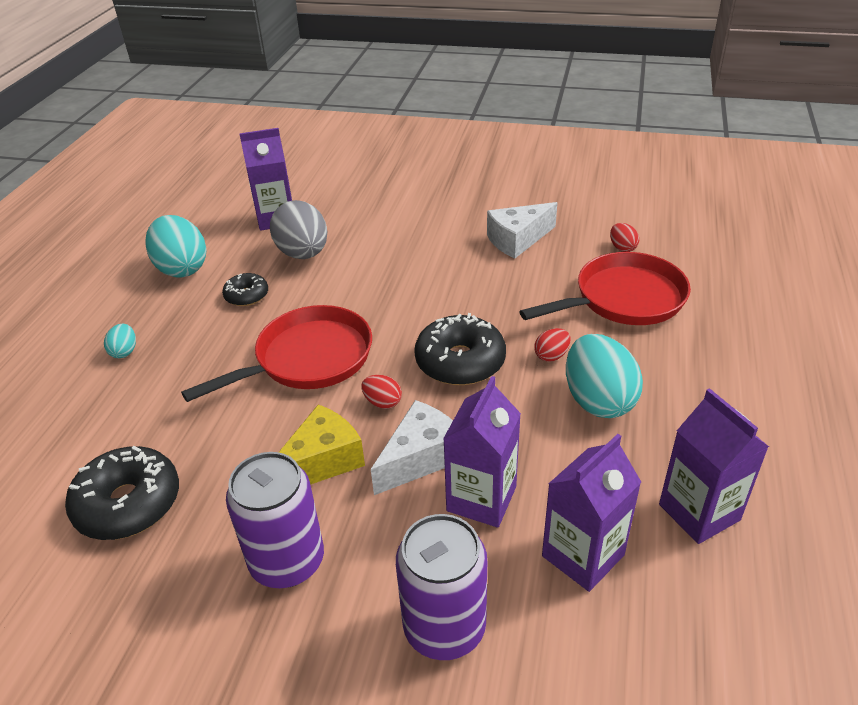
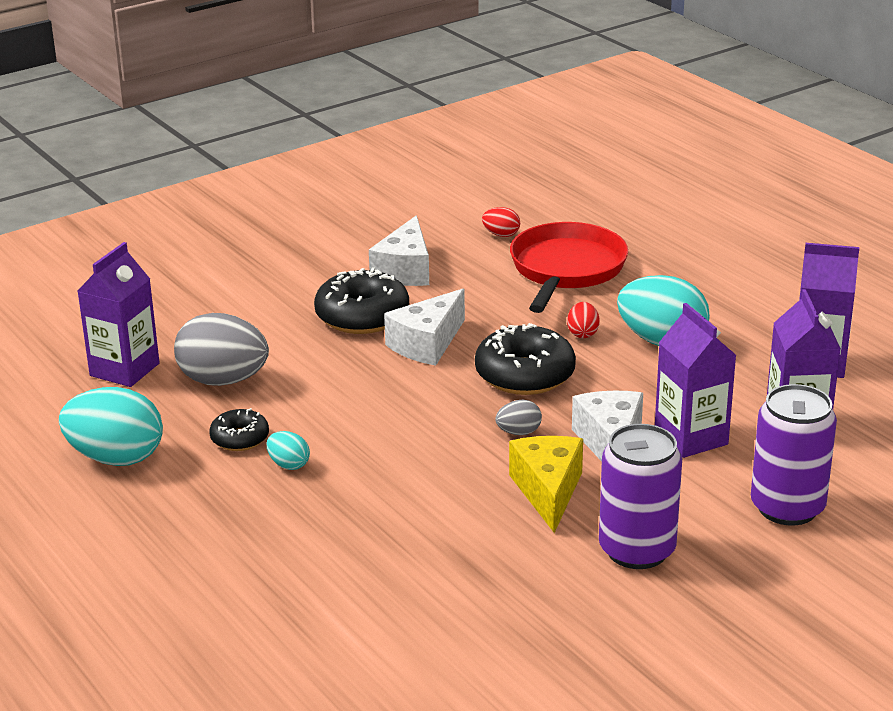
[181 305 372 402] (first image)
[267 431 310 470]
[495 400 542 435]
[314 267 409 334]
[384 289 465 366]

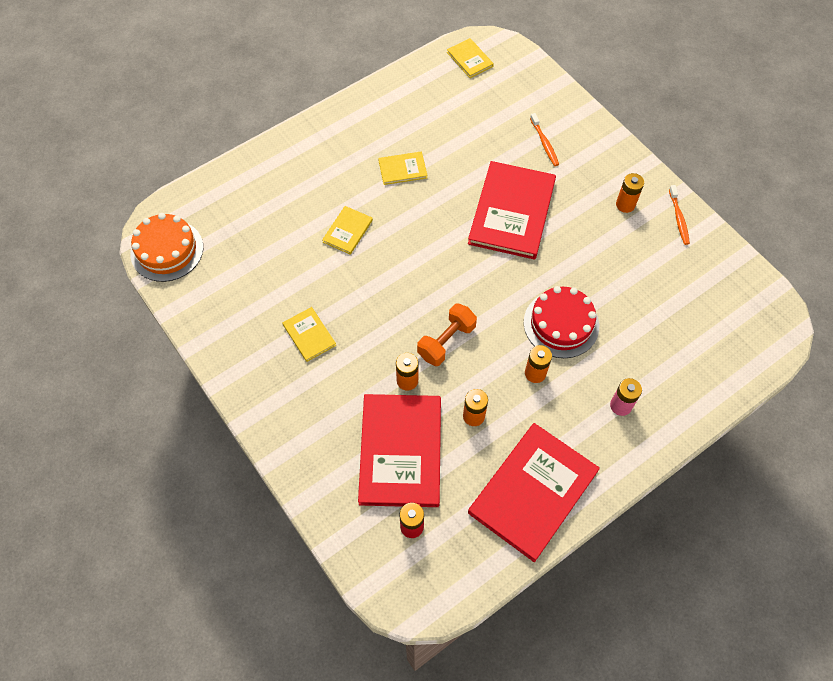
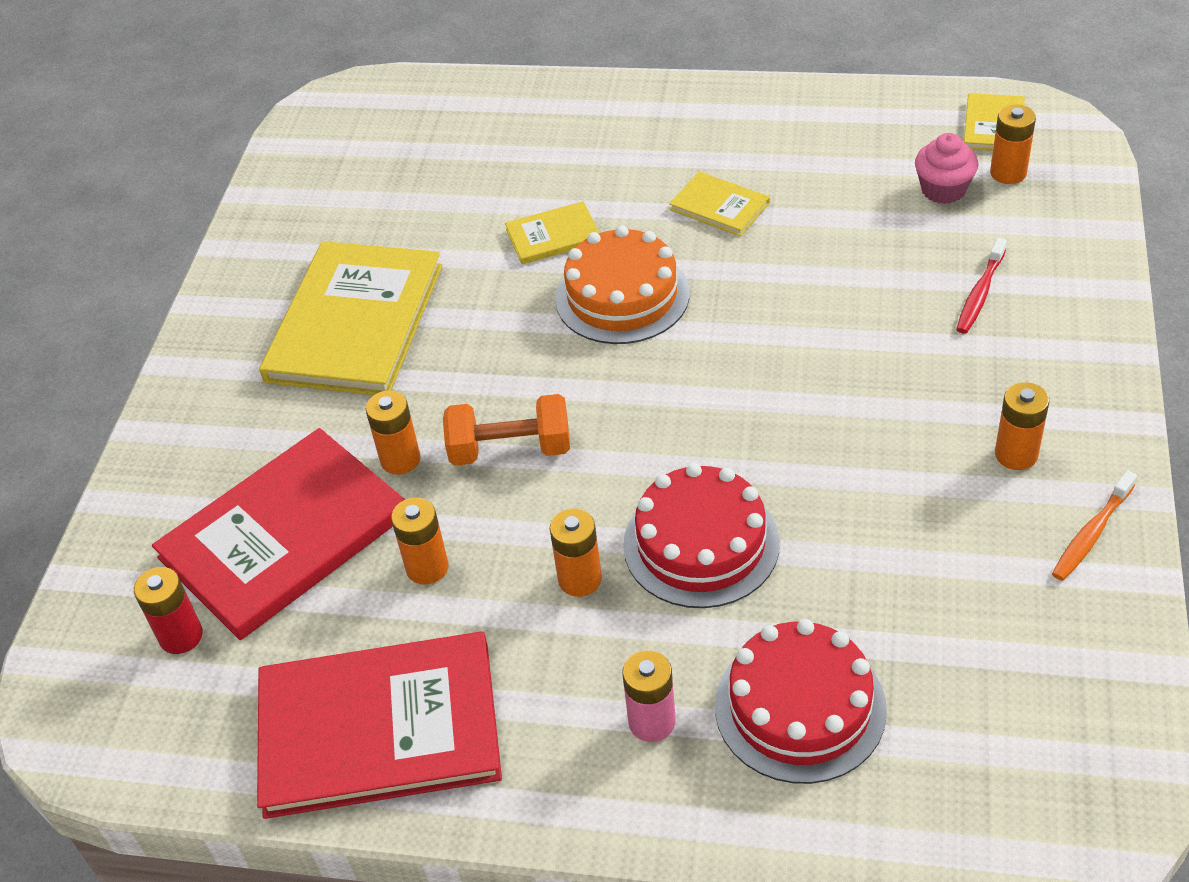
[956 238 1007 334]
[468 161 556 260] (first image)
[555 226 690 344]
[259 241 442 395]
[990 105 1036 184]
[915 133 979 204]
[715 619 887 784]

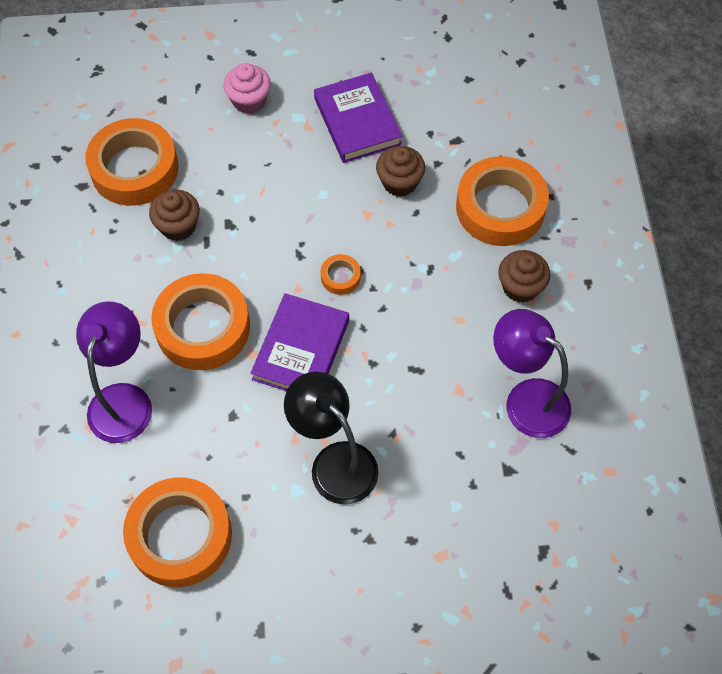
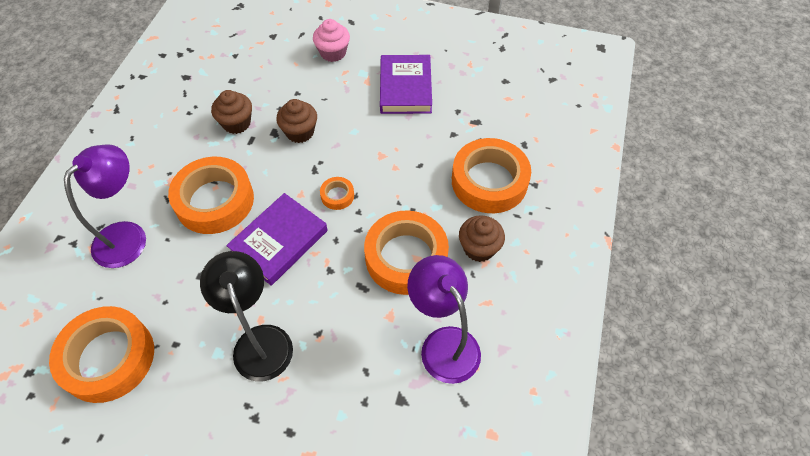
[364 211 449 295]
[276 99 317 143]

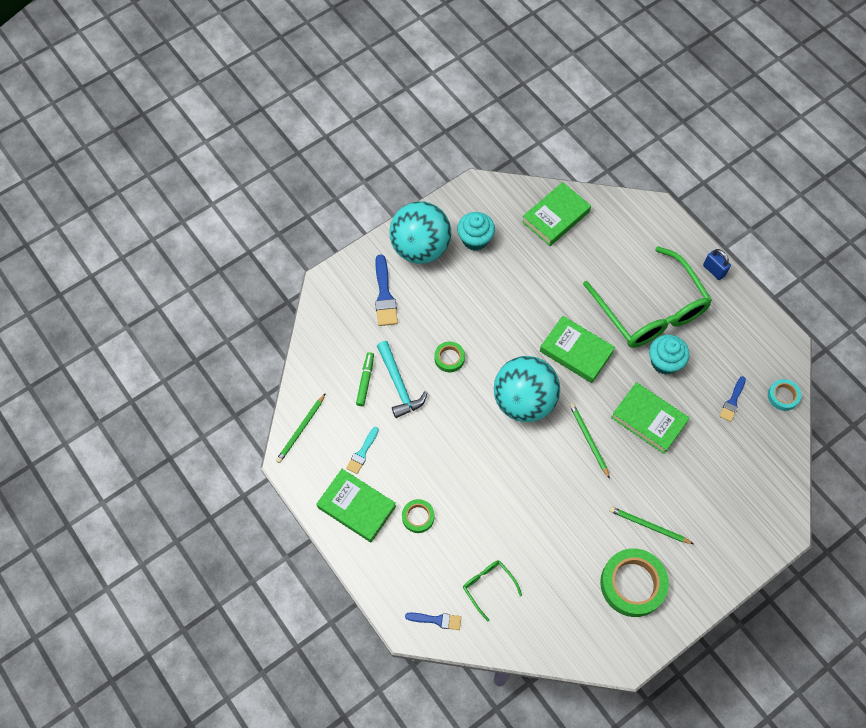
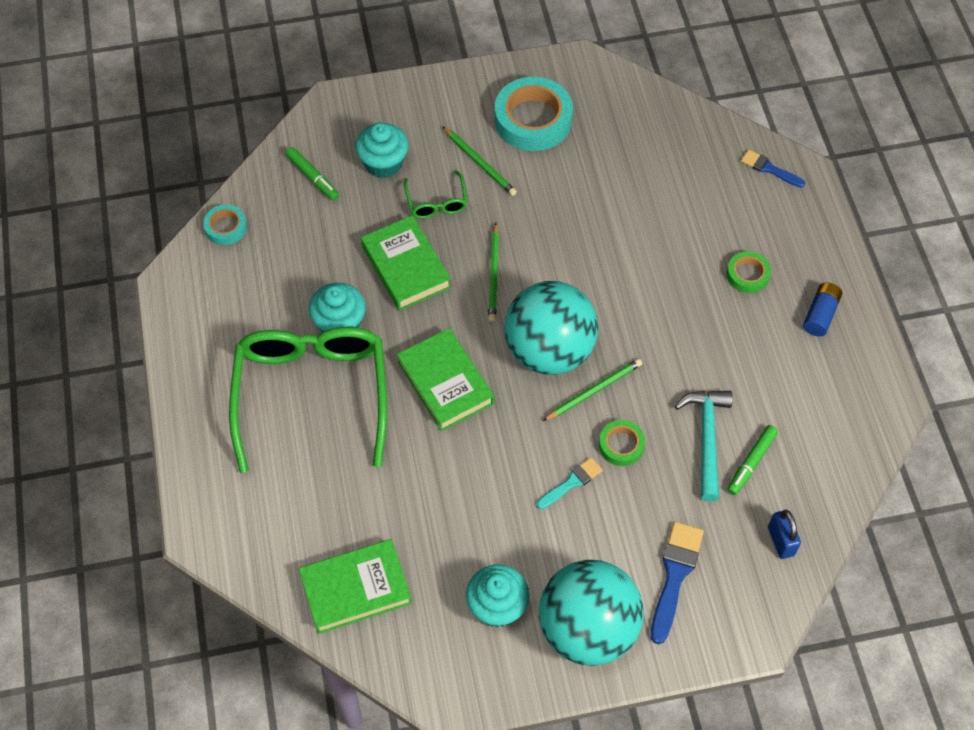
[768 510 801 559]
[719 376 746 422] (first image)
[543 358 642 421]
[537 457 603 509]
[803 283 842 336]
[495 77 573 151]
[404 170 468 219]
[355 122 409 178]
[286 147 339 201]

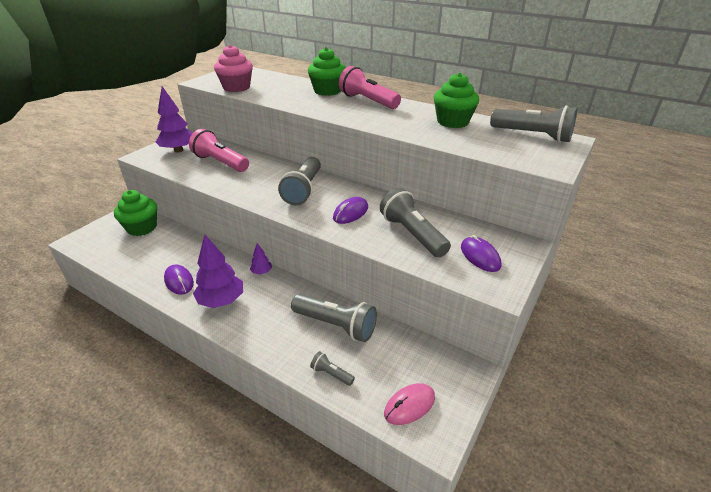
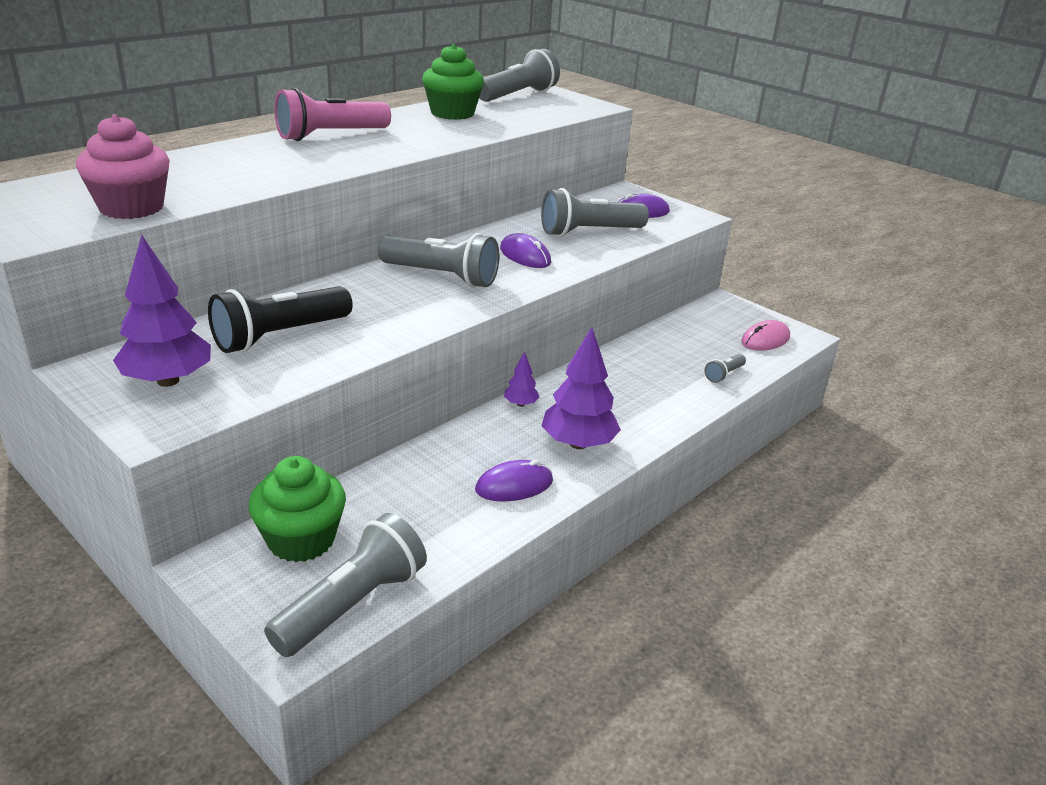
[308 47 346 96] (first image)
[208 286 353 353]
[264 513 427 657]
[741 320 790 351]

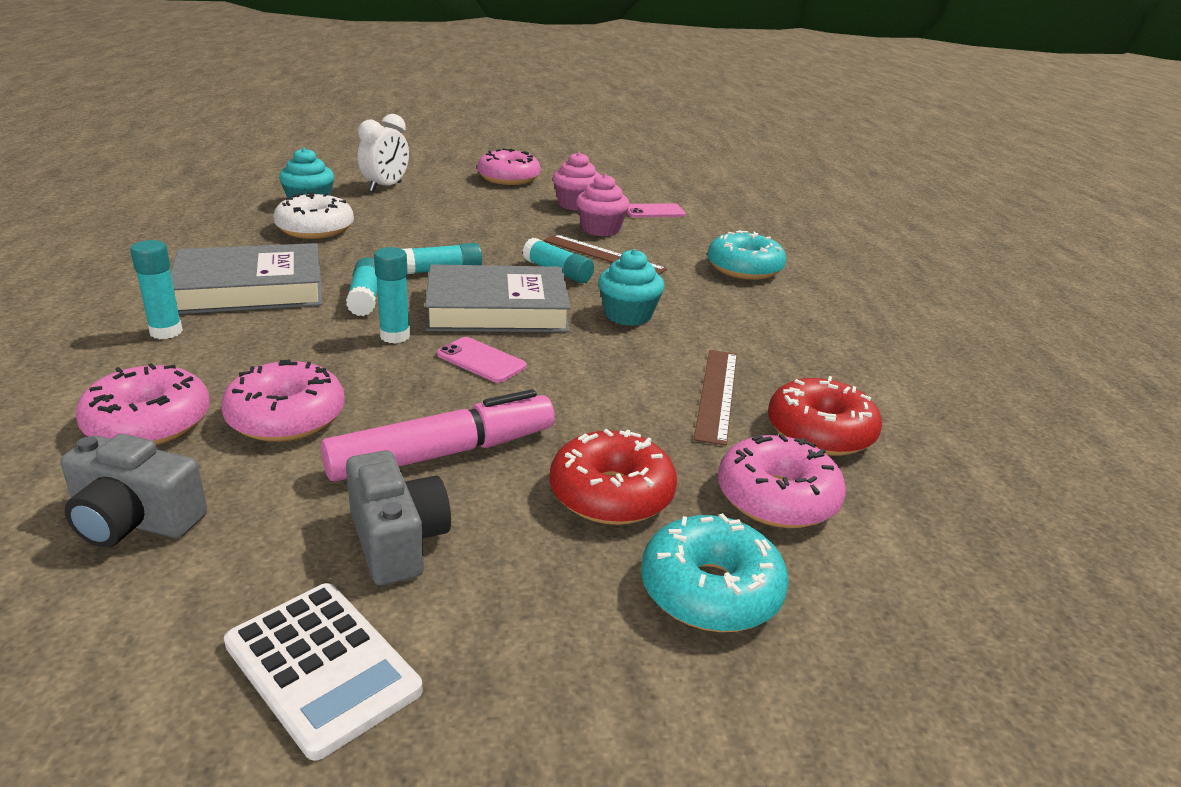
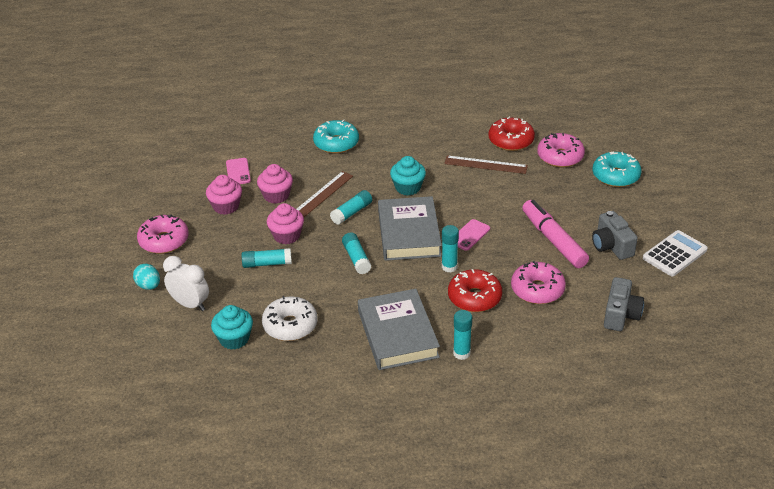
[242 248 292 268]
[75 363 210 445] (first image)
[448 269 502 312]
[592 211 638 260]
[267 203 304 244]
[133 264 160 290]

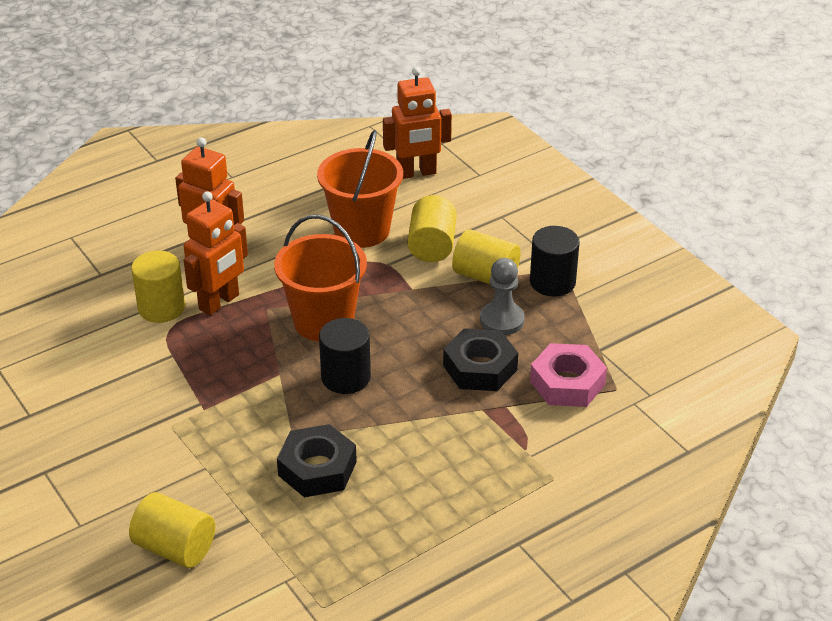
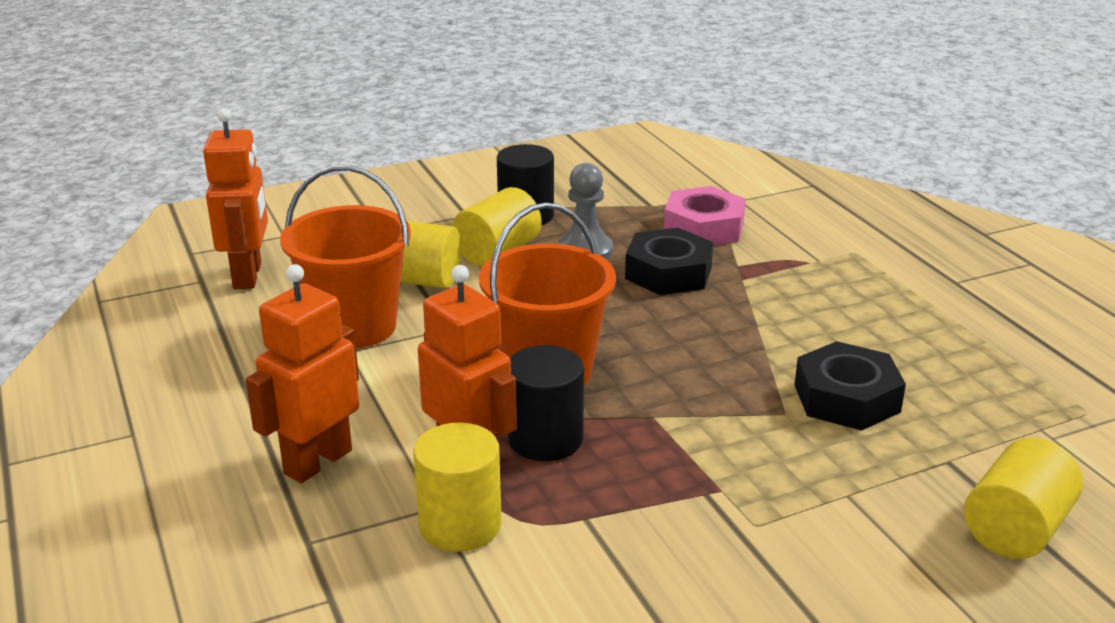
[508 345 584 461]

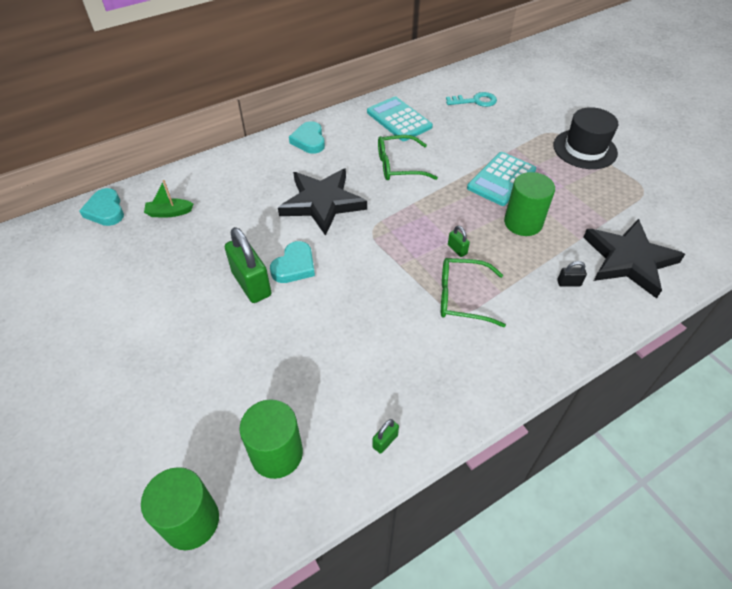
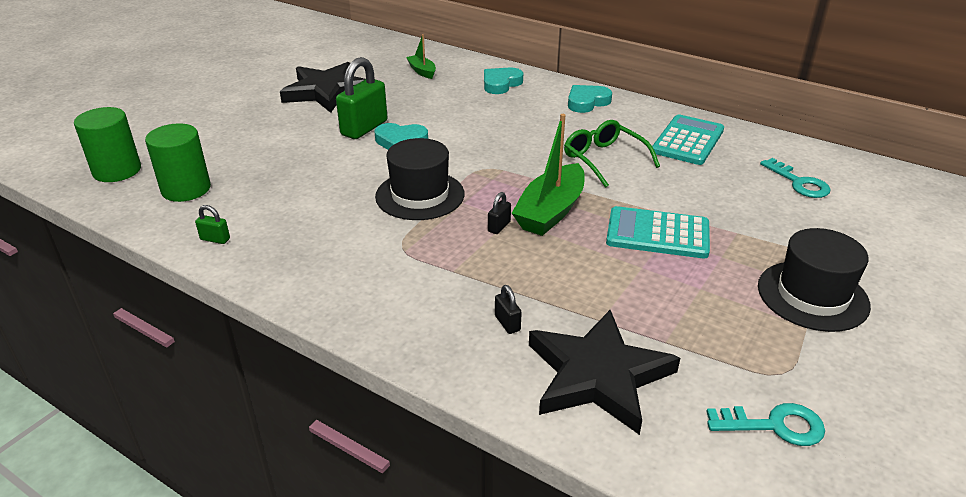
[280 62 365 113]
[504 172 555 236] (first image)
[484 67 523 94]
[488 192 511 234]
[441 258 506 327] (first image)
[512 114 585 236]
[375 138 464 220]
[706 403 825 446]

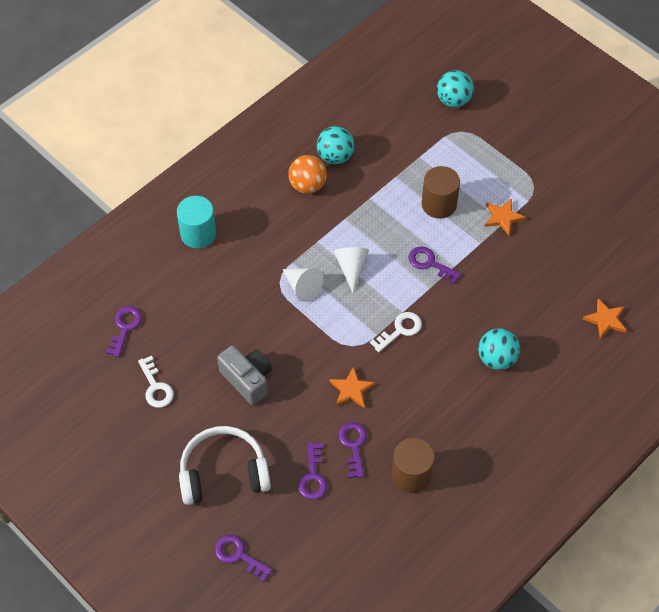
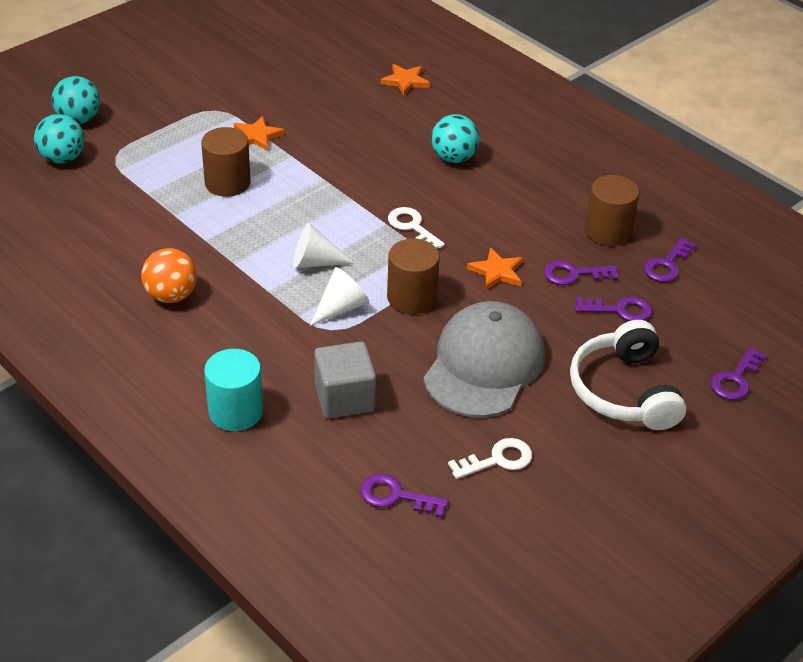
[52 76 100 124]
[644 237 697 282]
[424 301 545 418]
[387 238 440 314]
[314 341 376 418]

